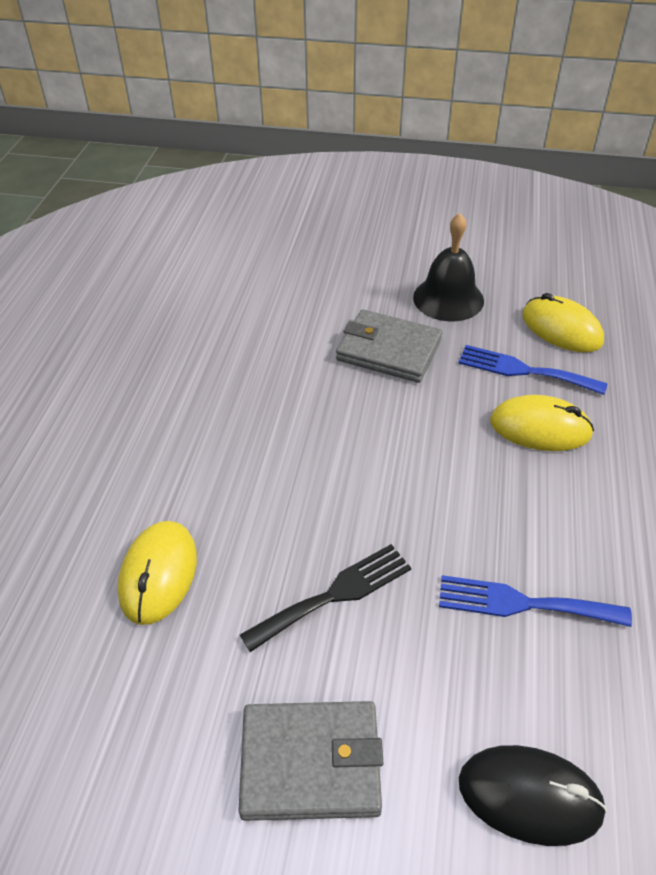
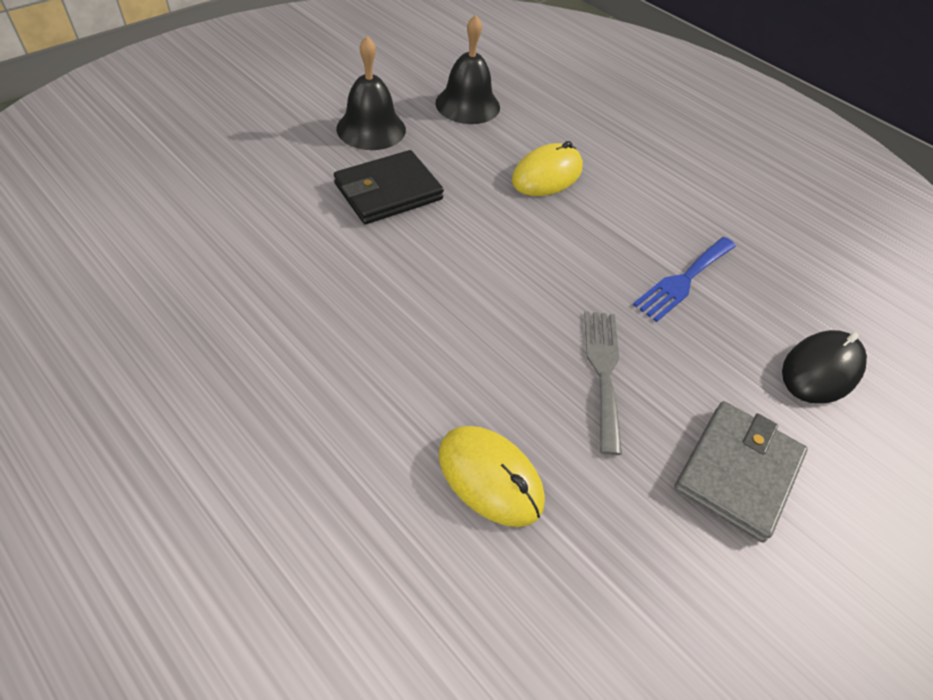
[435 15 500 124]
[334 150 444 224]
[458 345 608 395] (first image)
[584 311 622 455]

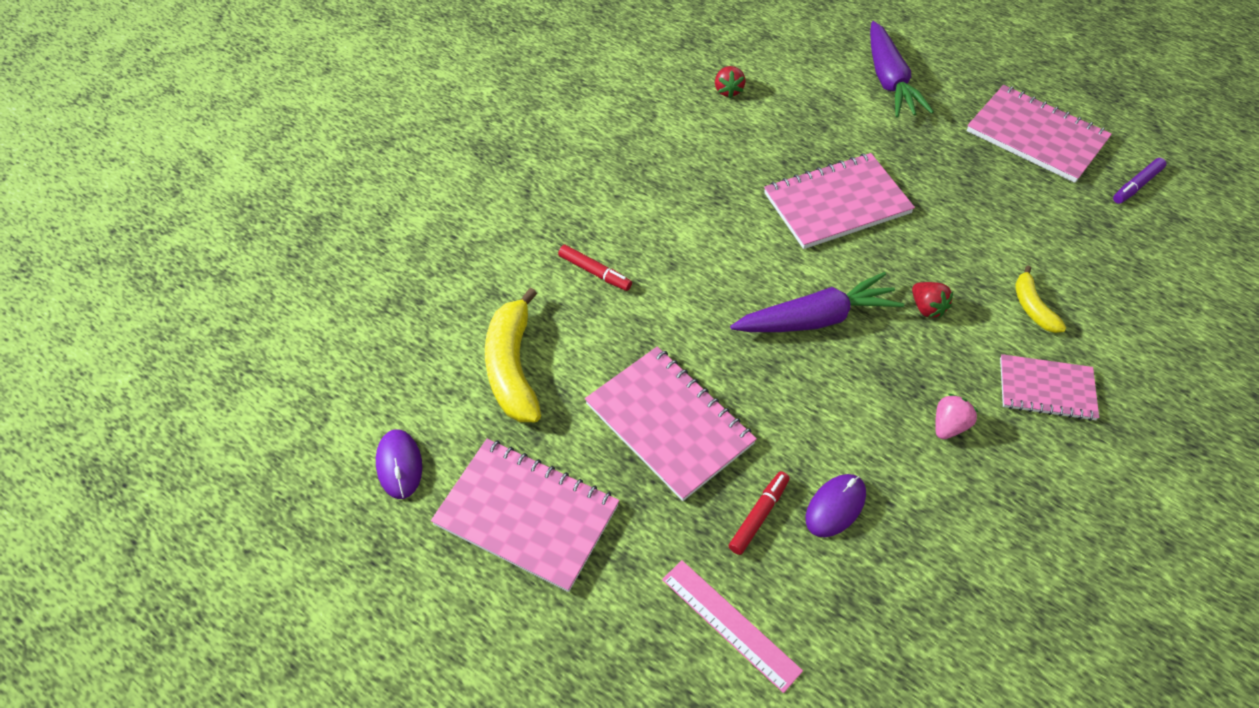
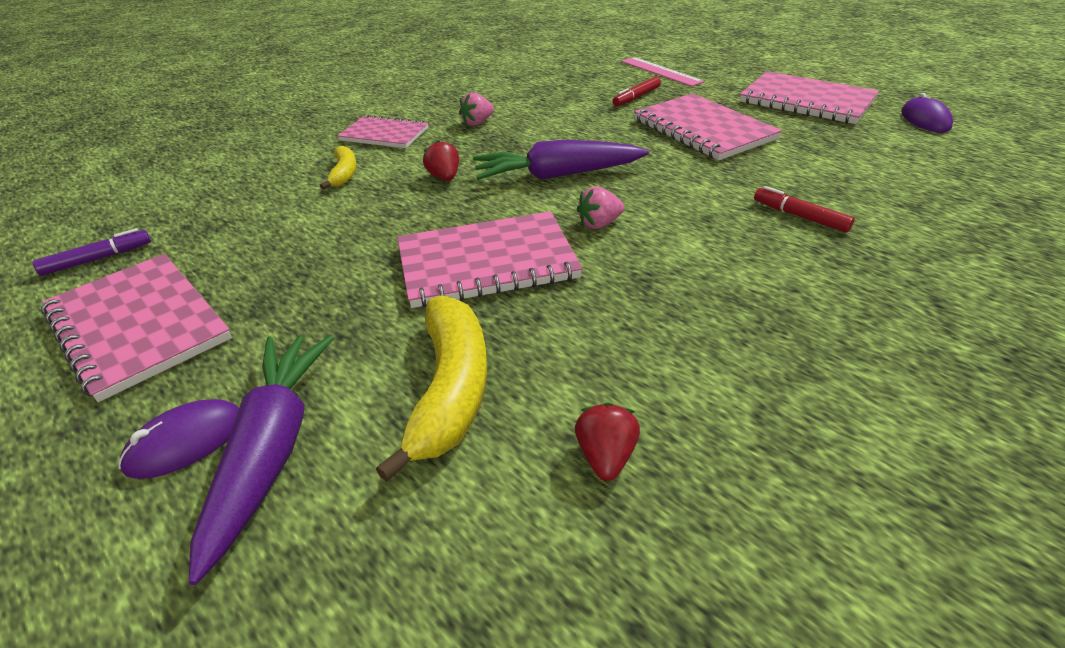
[375 295 487 482]
[119 399 239 479]
[577 186 624 229]

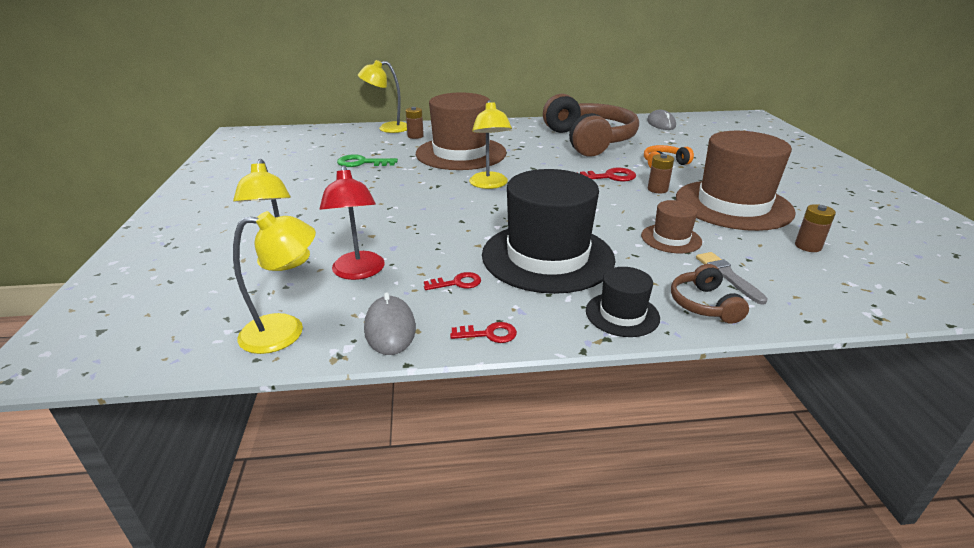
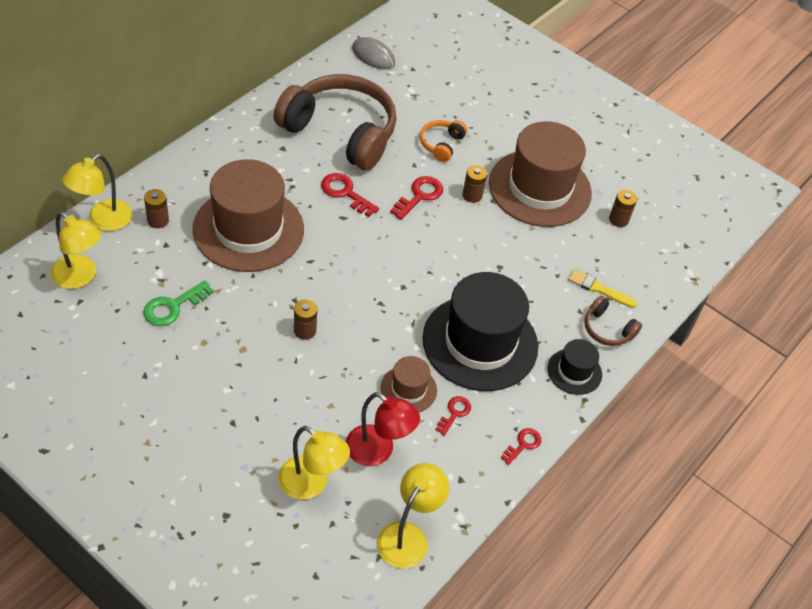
[51 212 102 289]
[381 356 437 412]
[568 269 637 308]
[364 292 416 355] (first image)
[321 173 379 217]
[294 299 317 340]

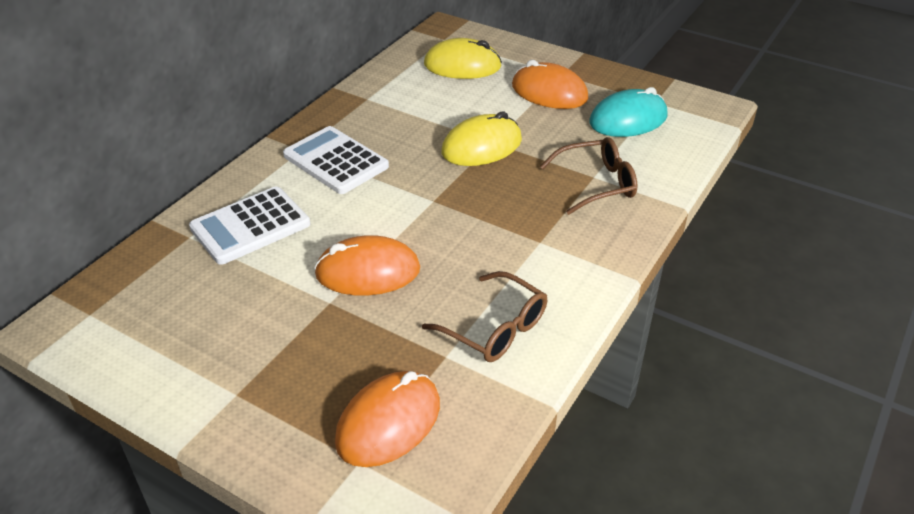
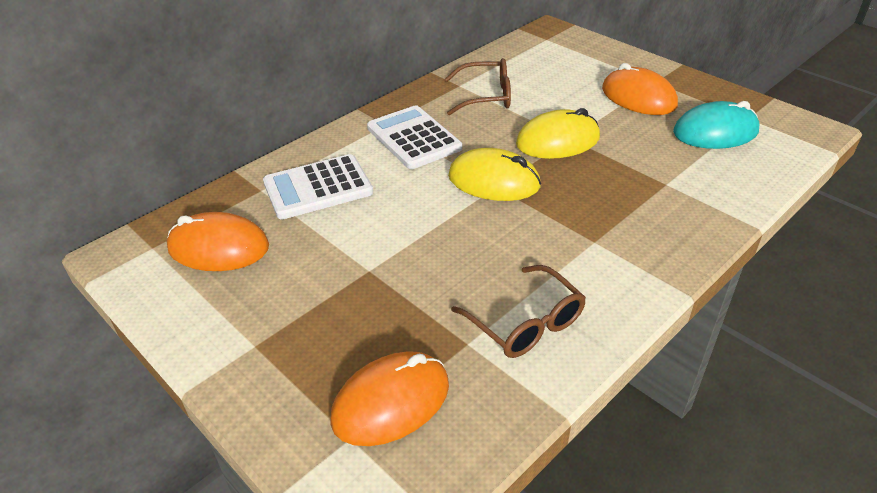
[448 148 541 201]
[445 58 511 115]
[167 212 269 271]

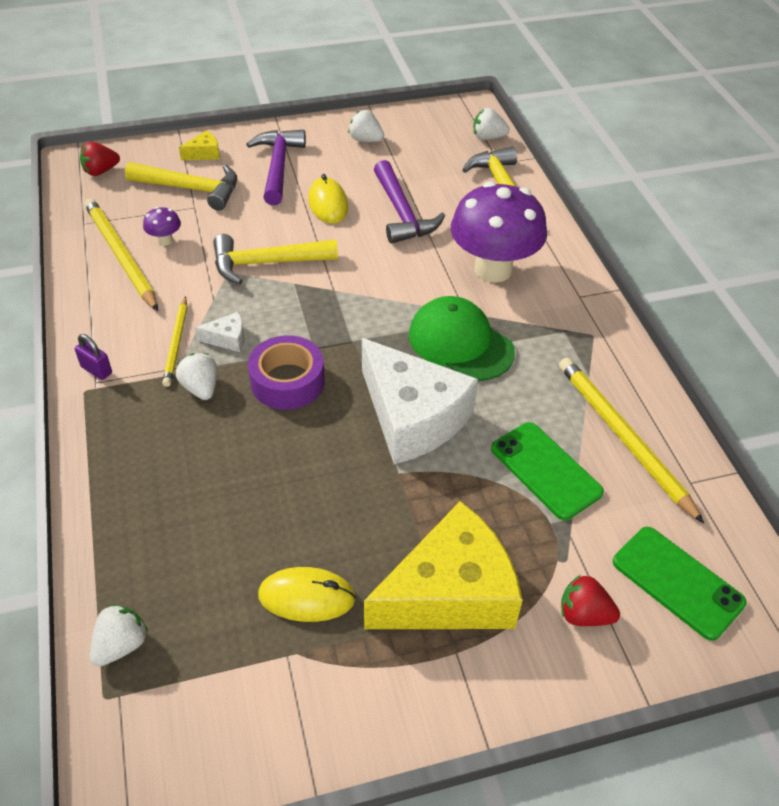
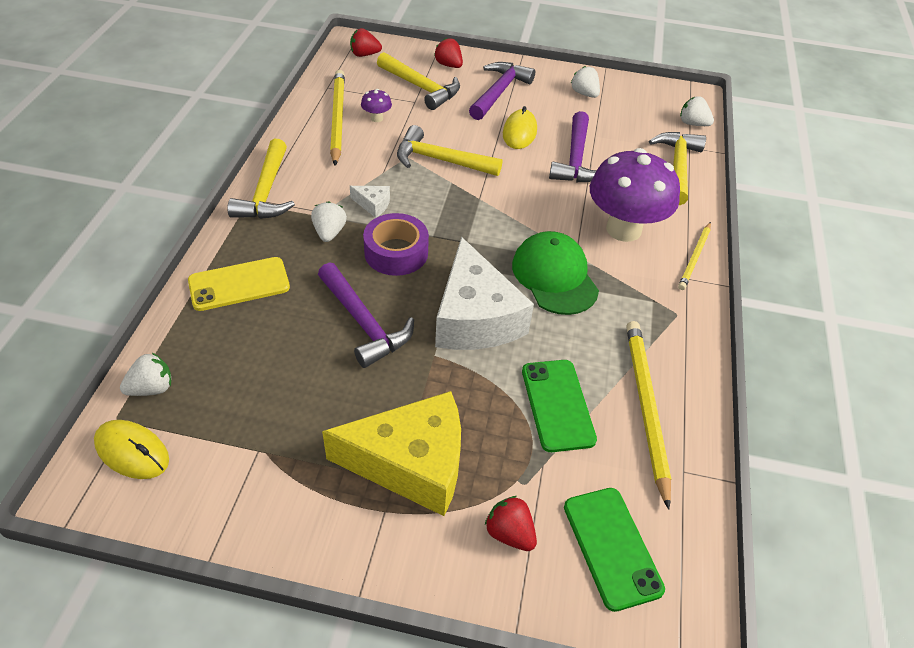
[434 38 463 68]
[678 222 711 290]
[227 139 295 219]
[94 420 169 479]
[188 257 290 311]
[318 263 414 368]

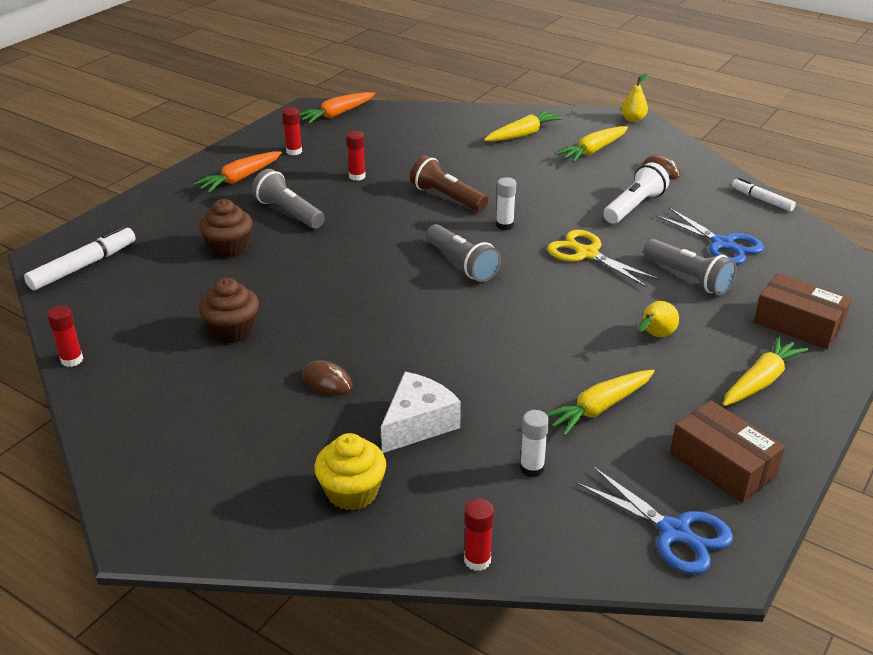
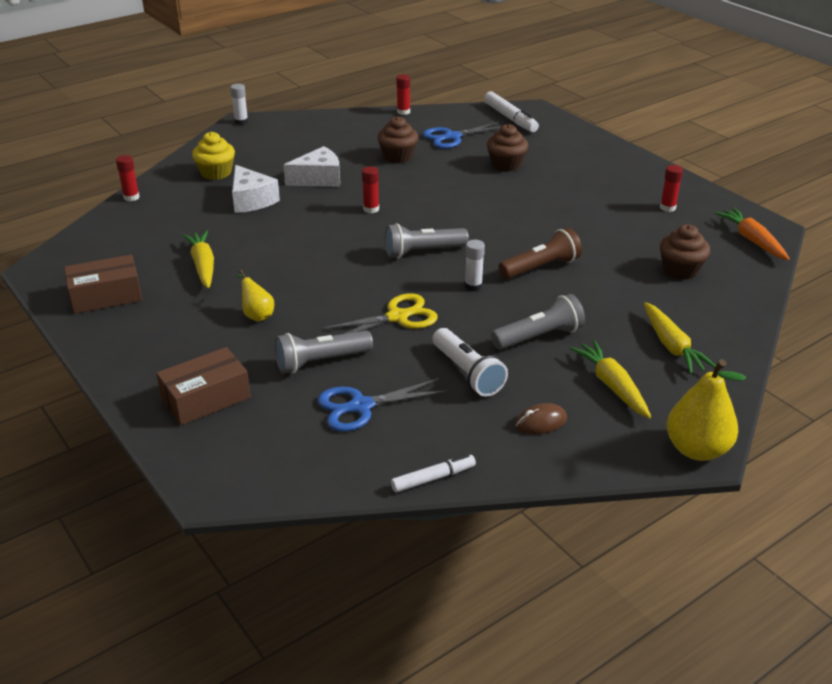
[667 359 746 461]
[362 166 379 213]
[193 151 282 193] (first image)
[491 294 585 349]
[723 335 809 406] (first image)
[283 146 340 187]
[230 84 248 125]
[423 122 501 149]
[660 224 710 280]

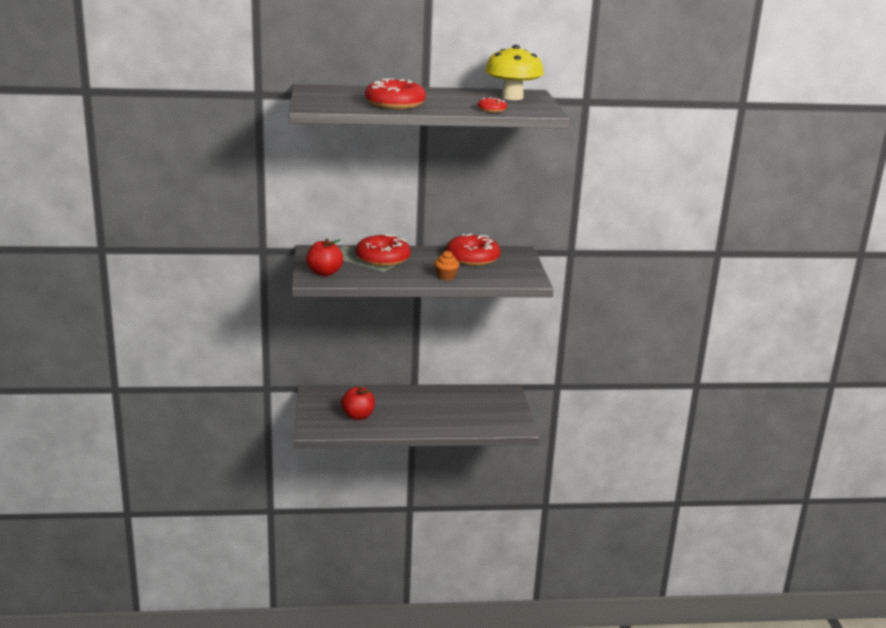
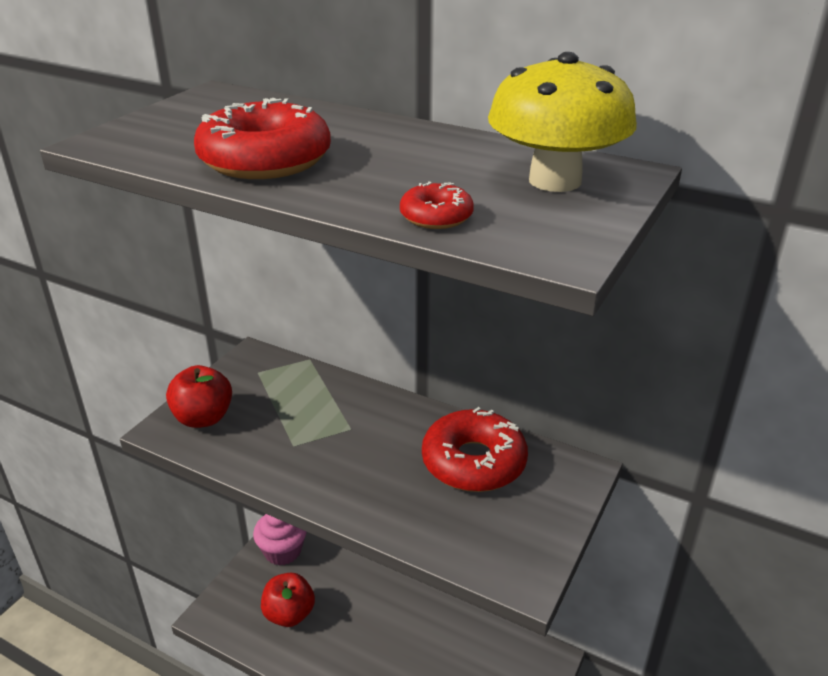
[356 234 411 266] (first image)
[434 251 459 280] (first image)
[253 514 306 566]

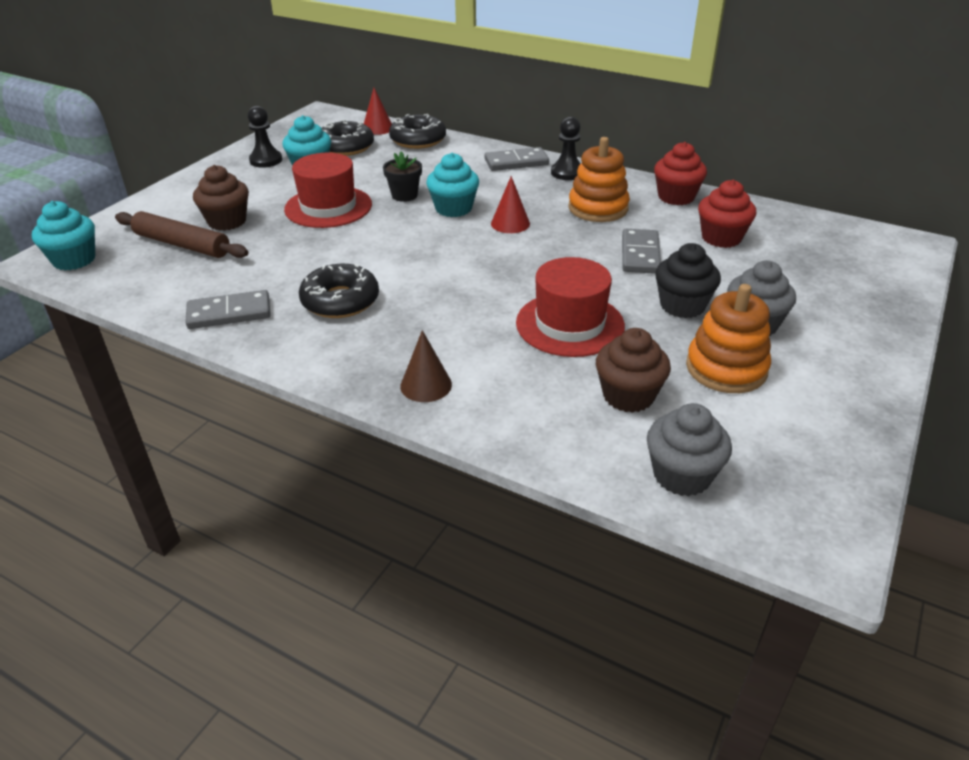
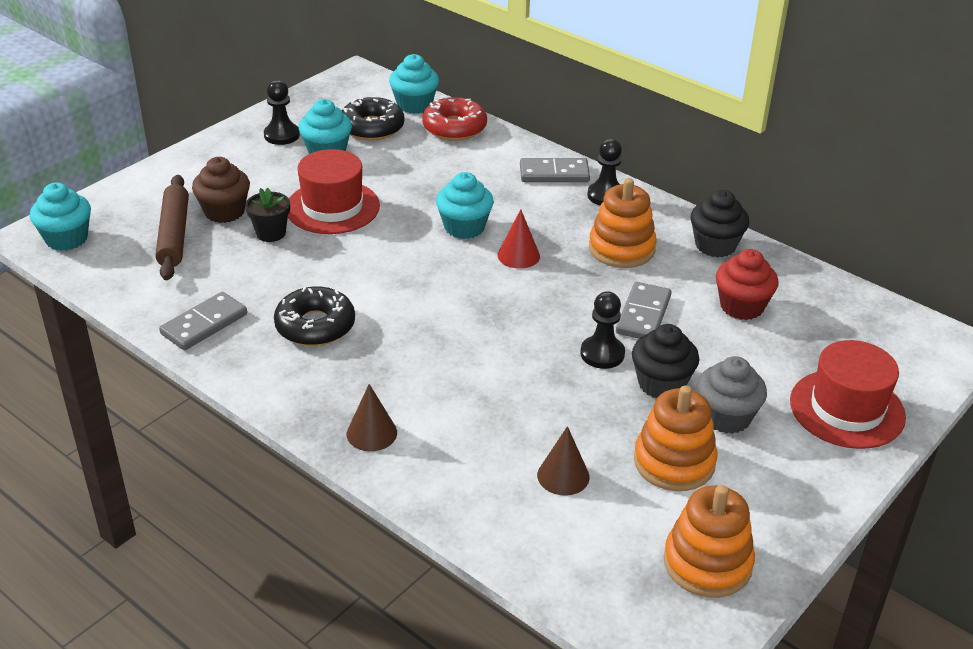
[389 54 439 114]
[422 96 487 141]
[691 190 749 258]
[245 188 290 242]
[155 175 189 280]
[790 340 906 449]
[159 292 247 350]
[537 426 590 496]
[647 403 732 496] (first image)
[580 291 625 369]
[664 485 755 598]

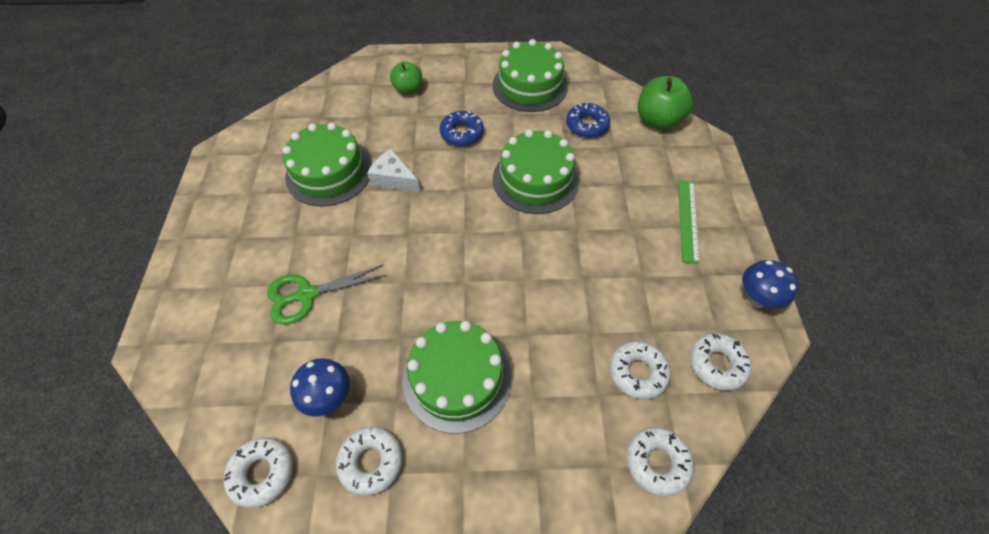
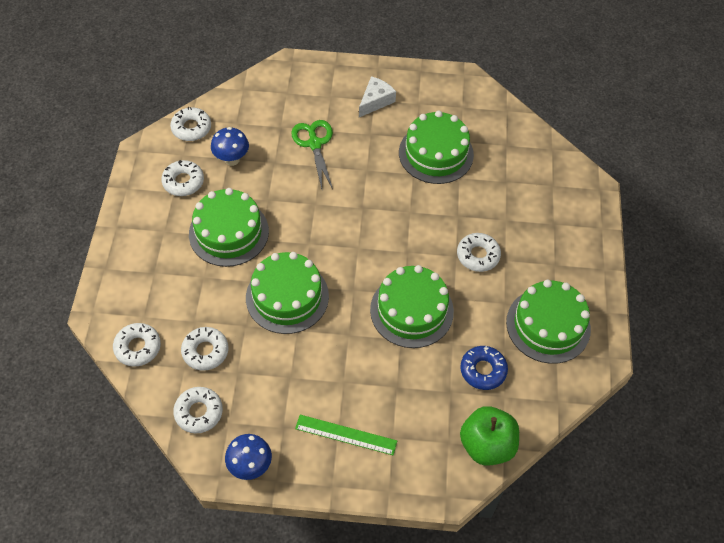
[390 61 422 95] (first image)
[457 233 501 272]
[359 76 396 117]
[246 252 329 334]

